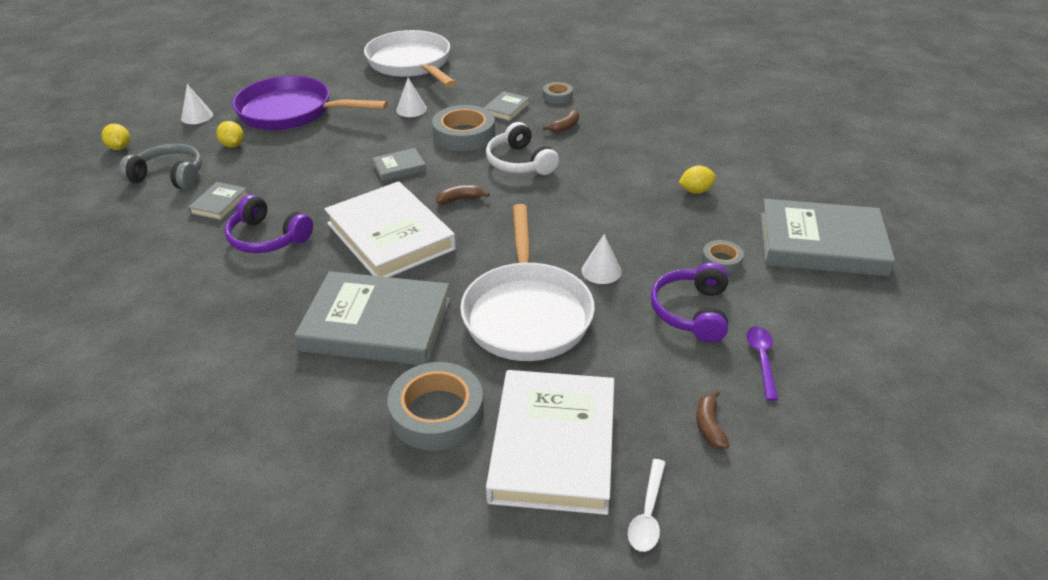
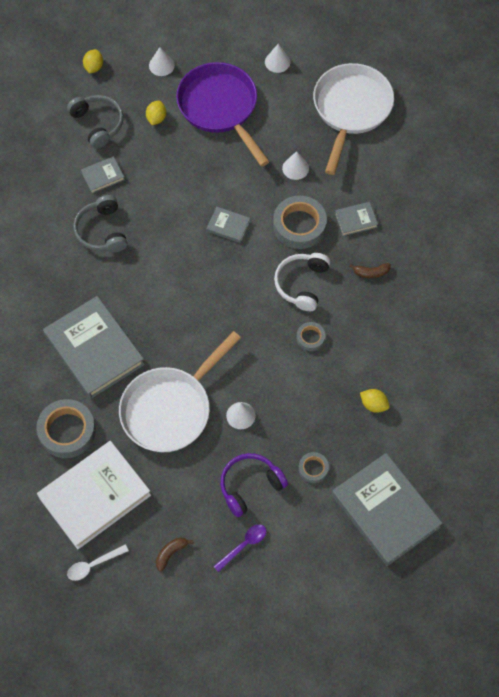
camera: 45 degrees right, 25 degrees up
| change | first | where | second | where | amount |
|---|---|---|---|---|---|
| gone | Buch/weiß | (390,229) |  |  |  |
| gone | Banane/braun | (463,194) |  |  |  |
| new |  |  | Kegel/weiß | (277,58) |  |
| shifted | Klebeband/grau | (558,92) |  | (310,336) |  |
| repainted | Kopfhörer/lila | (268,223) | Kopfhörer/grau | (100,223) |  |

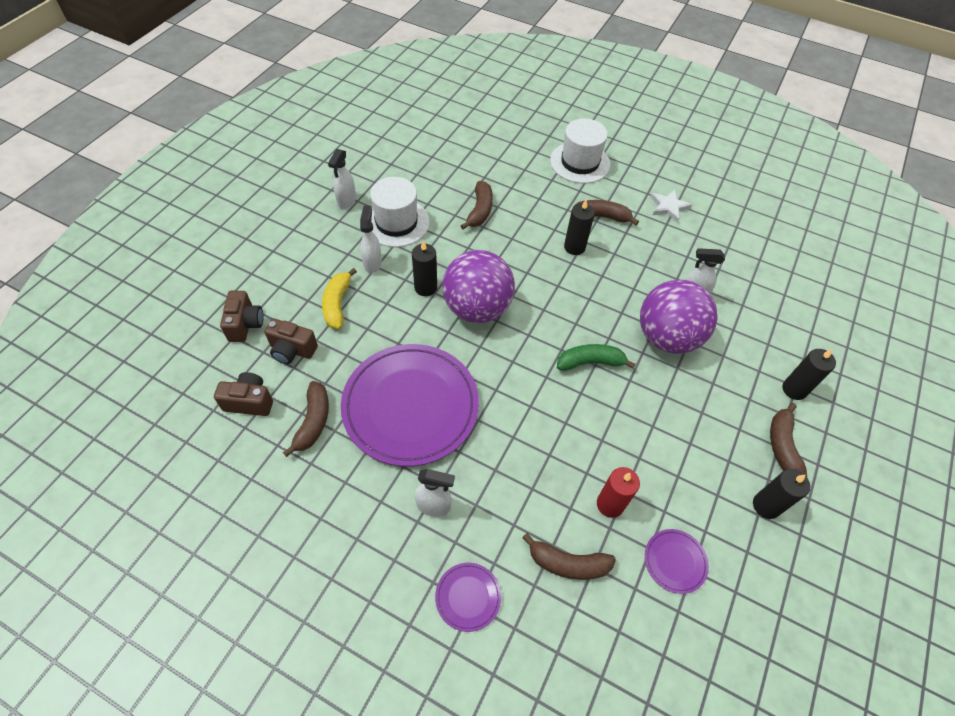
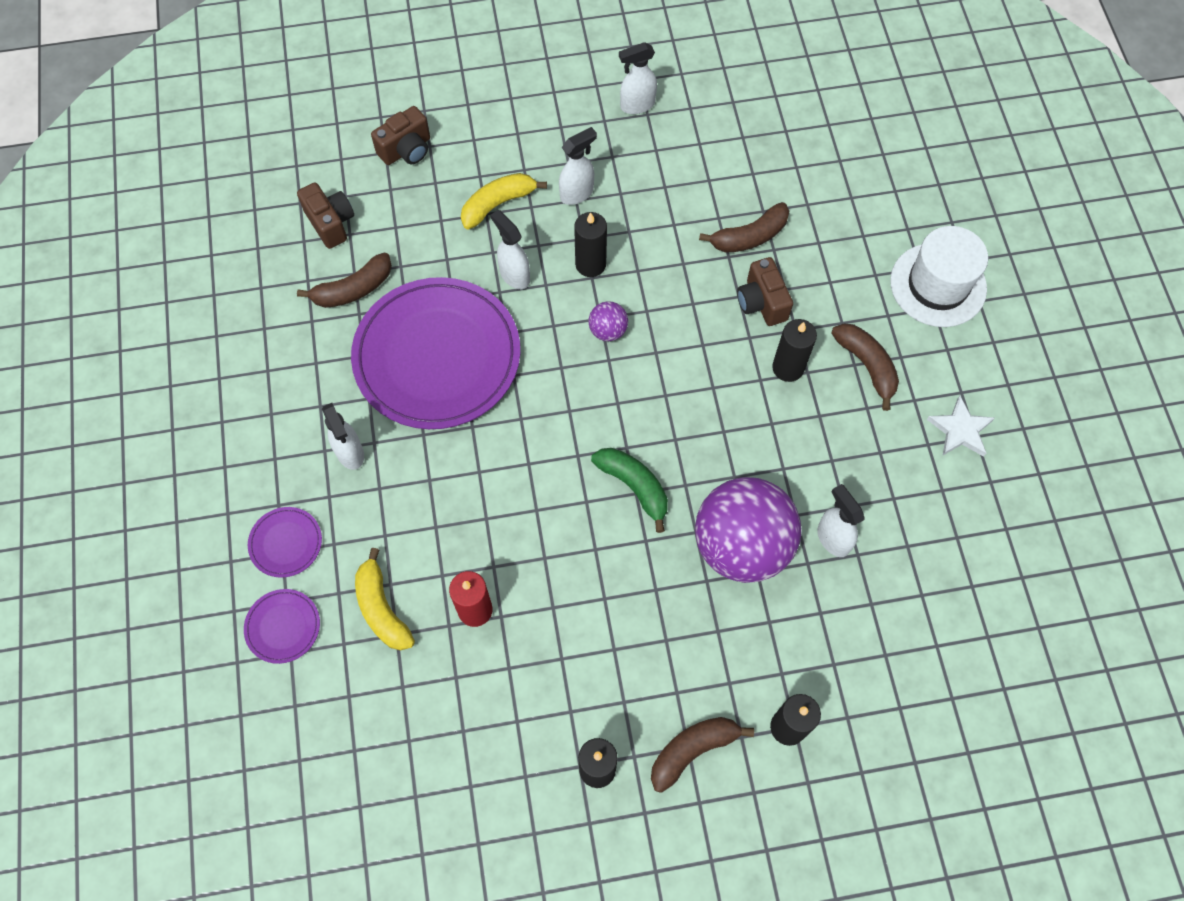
camera: 55 degrees right, 10 degrees up
| change | first | where | second | where | amount |
|---|---|---|---|---|---|
| gone | Hut/weiß | (400,212) |  |  |  |
| new |  |  | Sprühflasche/weiß | (510,249) |  |
| shifted | Kamera/braun | (291,341) |  | (765,291) |  |
| shifted | Teller/lila | (677,561) |  | (282,626) |  |
| repainted | Banane/braun | (569,556) | Banane/gelb | (385,599) |  |
| scaled | Ball/lila | (478,286) |  | (608,321) | x0.42 |

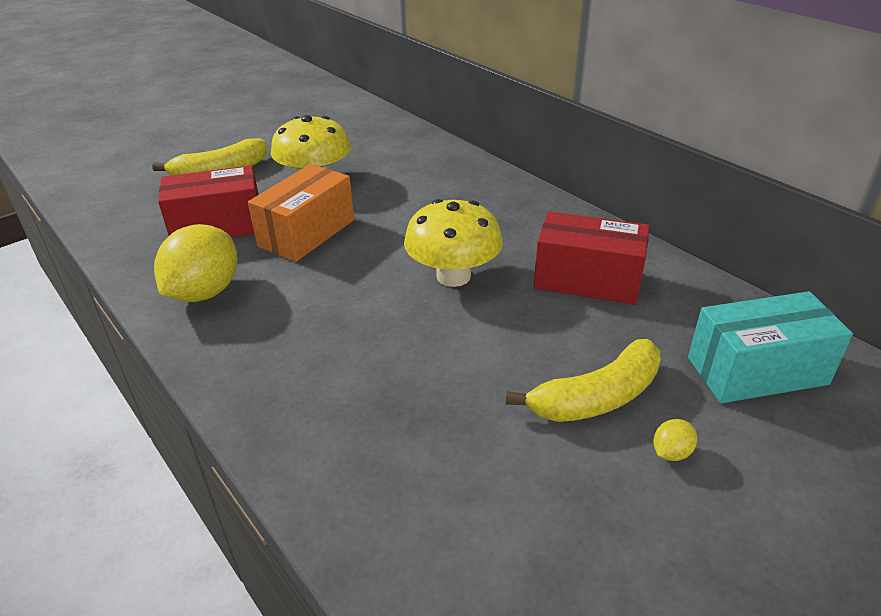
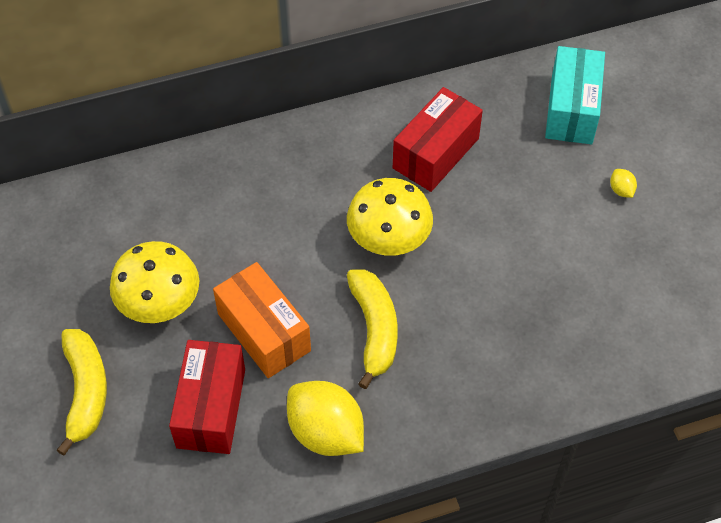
camera: 70 degrees left, 20 degrees up
| change | first | where | second | where | amount |
|---|---|---|---|---|---|
| shifted | Banane/gelb | (583,380) |  | (372,329) |  |

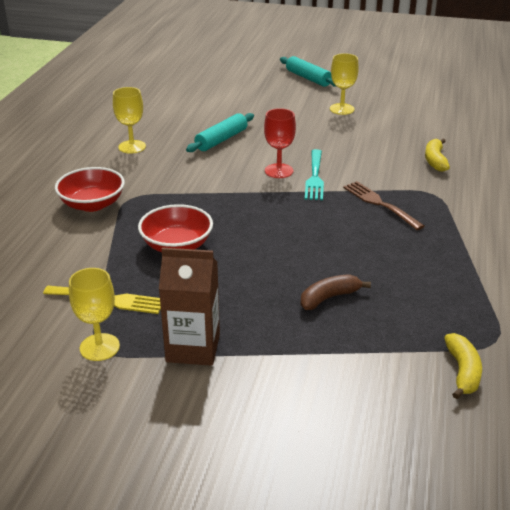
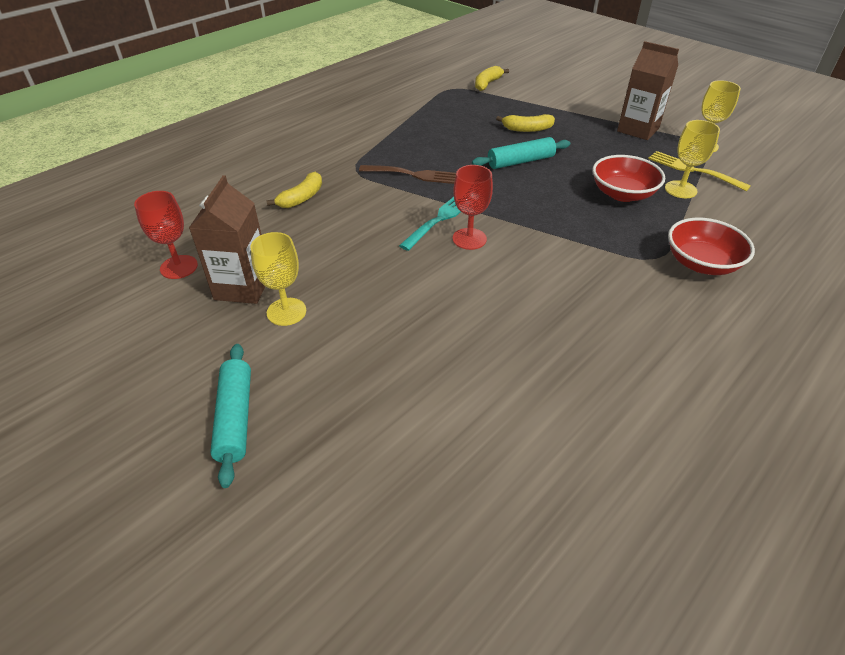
camera: 150 degrees left, 10 degrees up
| change | first | where | second | where | amount |
|---|---|---|---|---|---|
| new |  |  | Kelch/rot | (166,235) |  |
| new |  |  | Getränkekarton/braun | (227,239) |  |
| shifted | Kelch/gelb | (129,120) |  | (692,159) |  |
| shifted | Nudelholz/türkis | (220,132) |  | (521,153) |  |
| repainted | Banane/braun | (336,292) | Banane/gelb | (525,123) |  |
| rotated | Gabel/braun | (383,205) |  | (407,174) | 75 degrees counterclockwise |

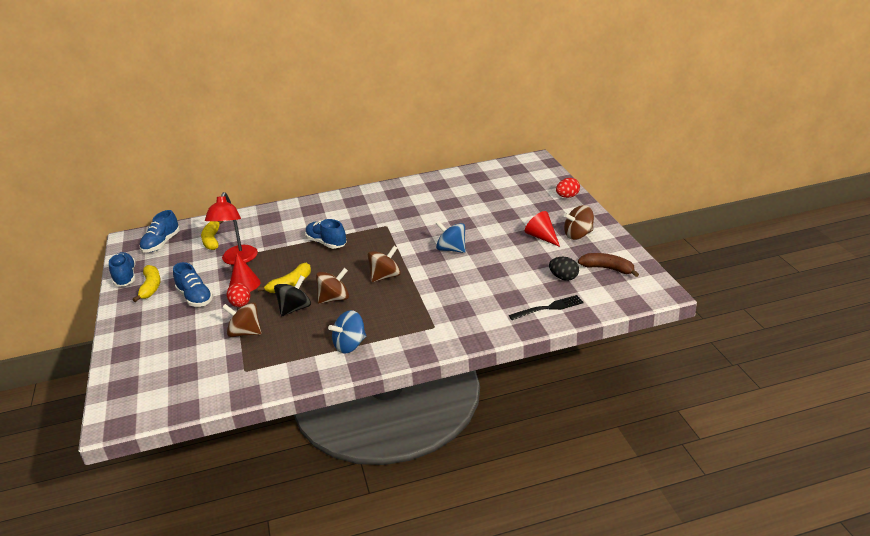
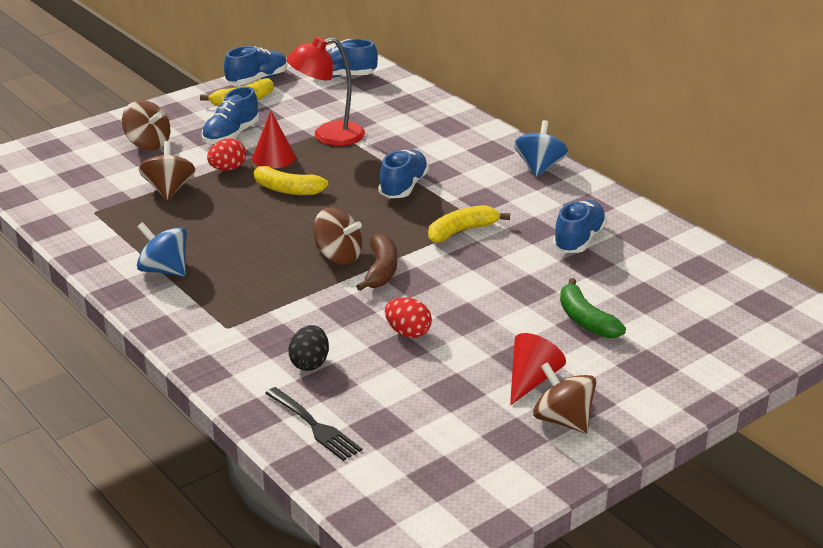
camera: 65 degrees right, 0 degrees up
| change | first | where | second | where | amount |
|---|---|---|---|---|---|
| gone | Kreisel/schwarz | (292,296) |  |  |  |
| new |  |  | Schuh/blau | (580,226) |  |
| new |  |  | Banane/grün | (593,308) |  |
| shifted | Banane/gelb | (212,235) |  | (469,224) |  |
| shifted | Kreisel/braun | (332,286) |  | (146,125) |  |
| shifted | Kreisel/blau | (450,237) |  | (541,148) |  |
| shifted | Ei/schwarz | (564,269) |  | (309,348) |  |
| shifted | Ei/rot | (568,188) |  | (408,317) |  |
| shifted | Banane/braun | (608,265) |  | (376,262) |  |

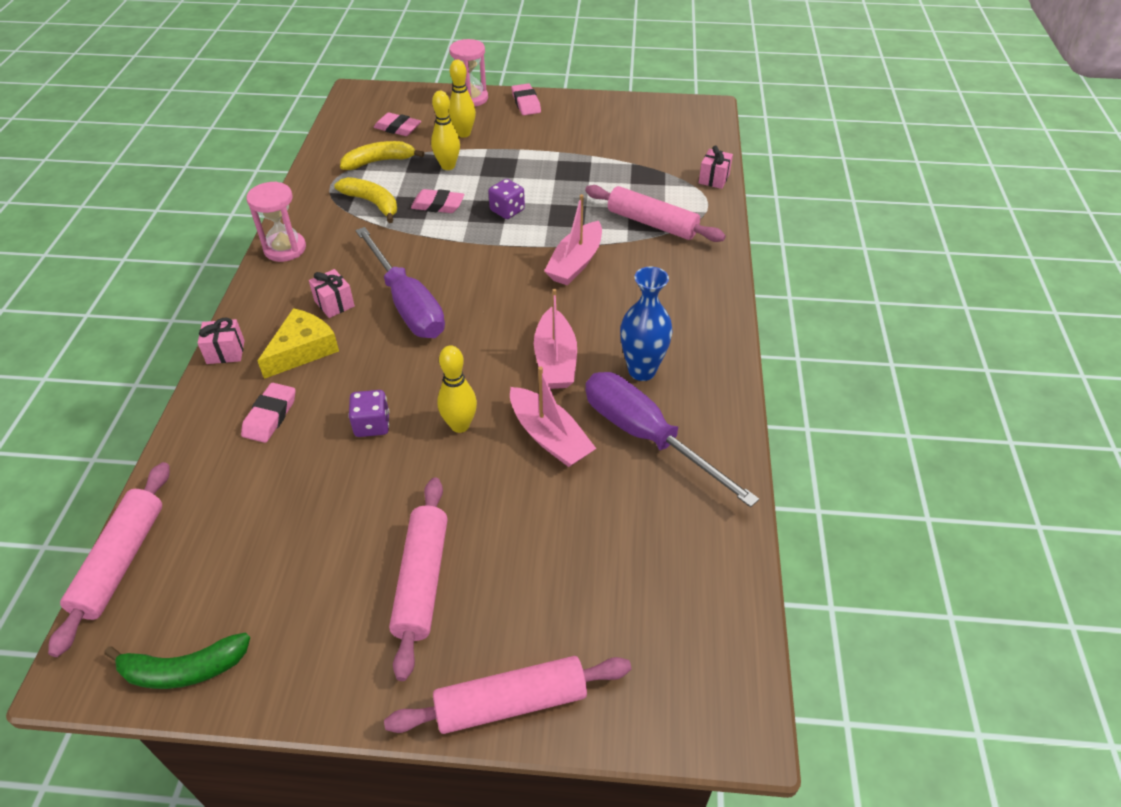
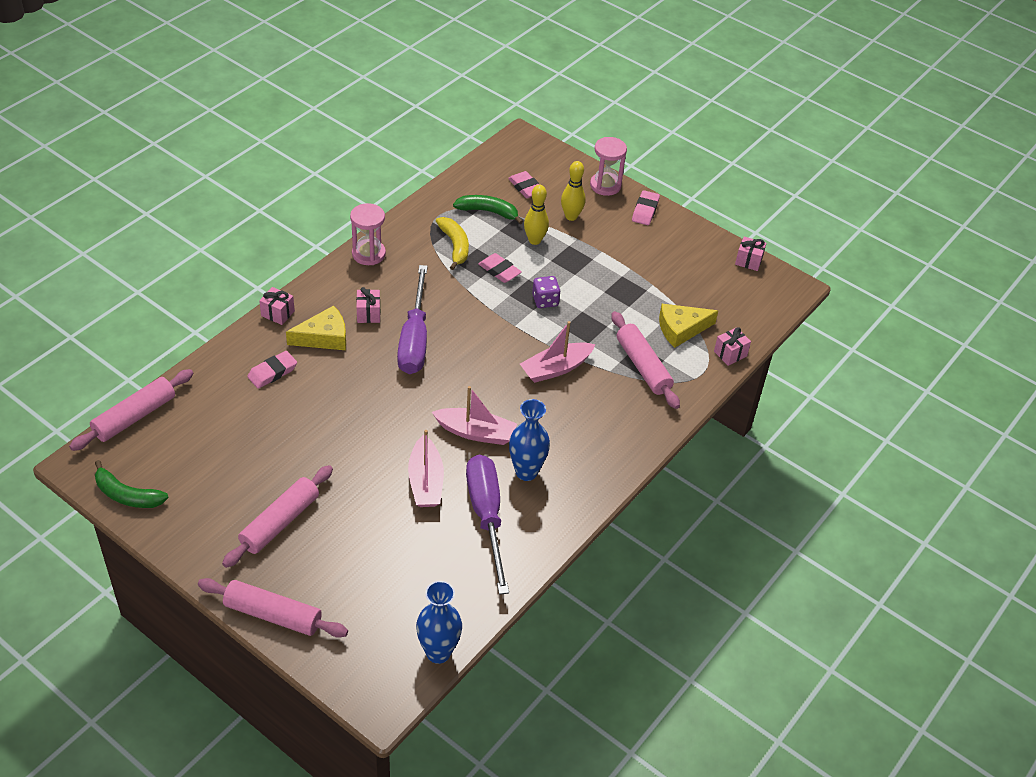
camera: 30 degrees right, 0 degrees up
| change | first | where | second | where | amount |
|---|---|---|---|---|---|
| gone | Spielwürfel/lila | (368,413) |  |  |  |
| gone | Bowlingkegel/gelb | (457,389) |  |  |  |
| new |  |  | Vase/blau | (439,622) |  |
| new |  |  | Käse/gelb | (688,326) |  |
| new |  |  | Geschenk/rosa | (750,254) |  |
| repainted | Banane/gelb | (382,155) | Banane/grün | (488,209) |  |
| rotated | Boot/rosa | (555,339) |  | (474,415) | 105 degrees counterclockwise |

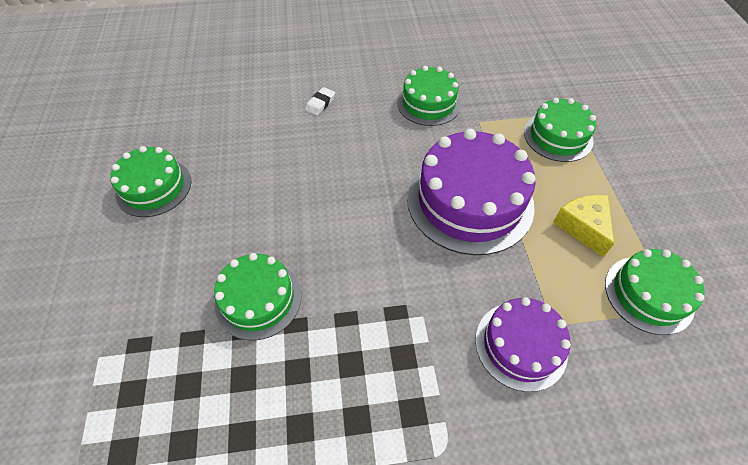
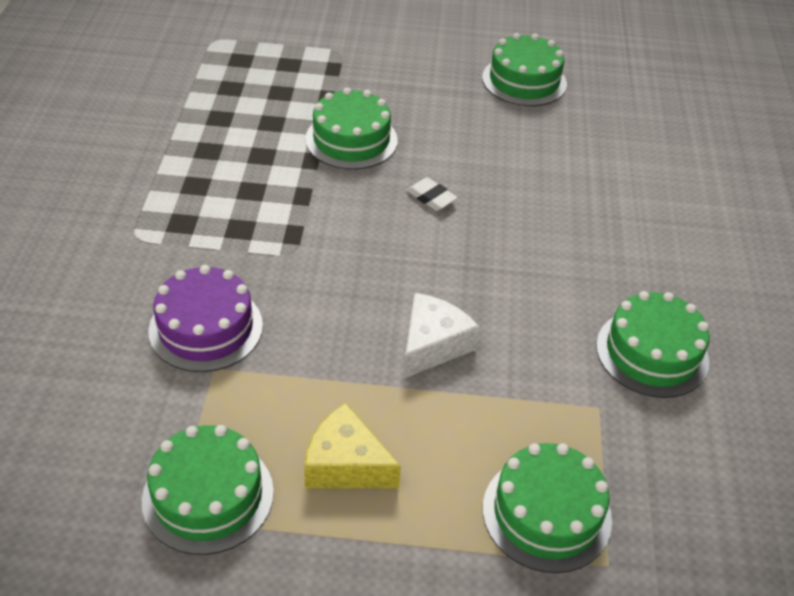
camera: 100 degrees right, 10 degrees down
| change | first | where | second | where | amount |
|---|---|---|---|---|---|
| shifted | Radiergummi/weiß | (320,101) |  | (432,194) |  |
| swapped | Kuchen/lila | (471,192) | Käse/weiß | (441,336) |  |
| rotated | Käse/gelb | (583,226) |  | (352,445) | 150 degrees counterclockwise |

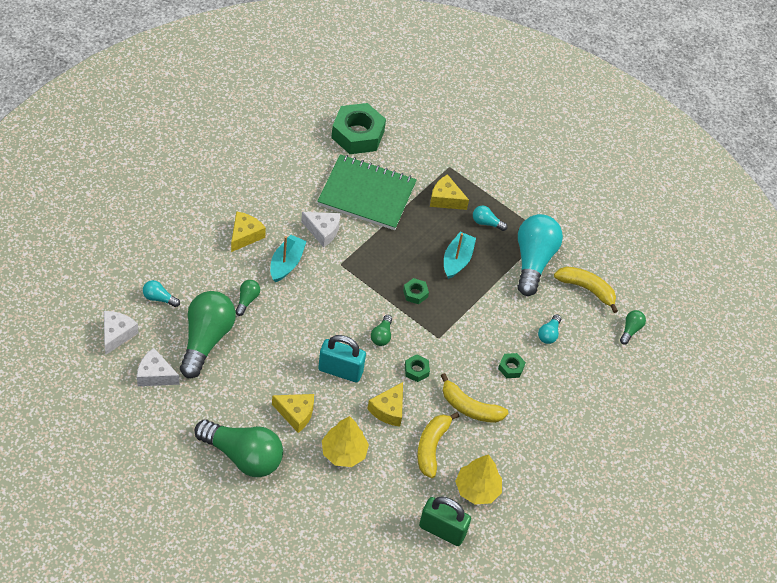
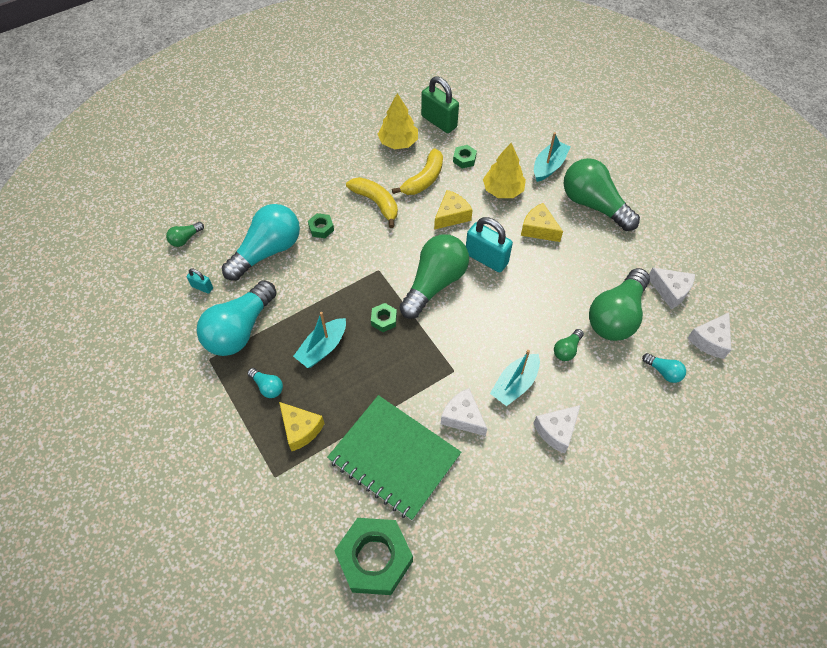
camera: 155 degrees left, 5 degrees up
| change | first | where | second | where | amount |
|---|---|---|---|---|---|
| new |  |  | Boot/türkis | (552,157) |  |
| shifted | Sechskantmutter/grün | (417,368) |  | (465,157) |  |
| swapped | Banane/gelb | (586,289) | Vorhängeschloss/türkis | (199,281) |  |
| repainted | Käse/gelb | (248,231) | Käse/weiß | (557,429) |  |
| scaled | Glühbirne/grün | (381,330) |  | (434,276) | x2.29 |
| scaled | Glühbirne/türkis | (549,329) |  | (261,242) | x2.29 |

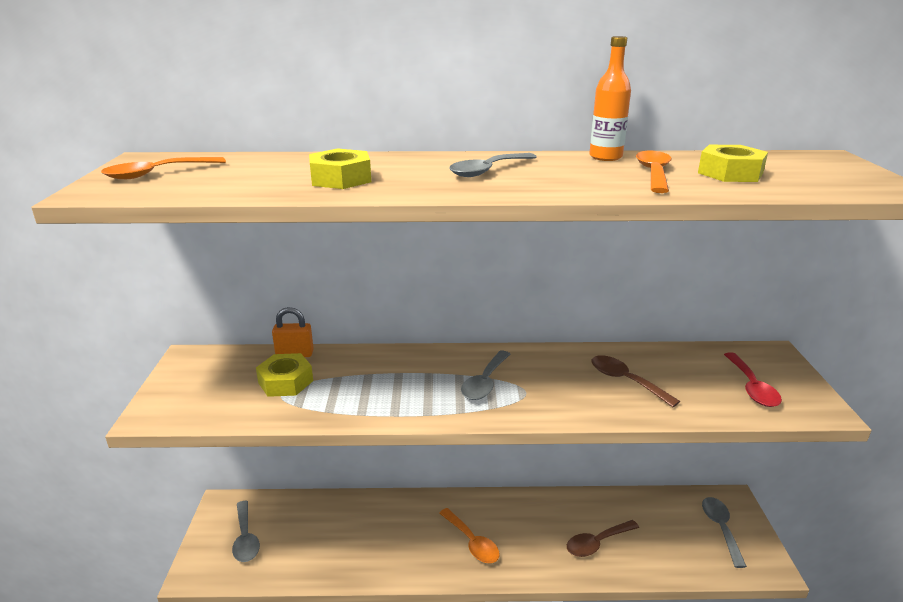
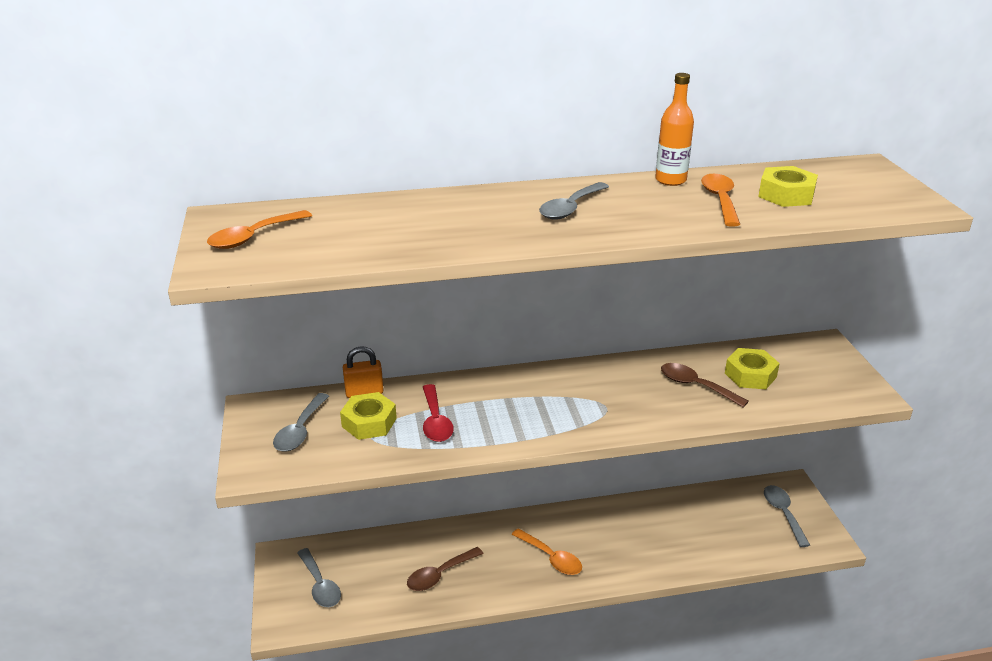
camera: 10 degrees left, 5 degrees up
| change | first | where | second | where | amount |
|---|---|---|---|---|---|
| shifted | Sechskantmutter/gelb | (340,168) |  | (752,368) |  |
| shifted | Löffel/grau | (485,375) |  | (301,422) |  |
| shifted | Löffel/braun | (603,538) |  | (445,569) |  |
| shifted | Löffel/rot | (753,379) |  | (438,413) |  |

